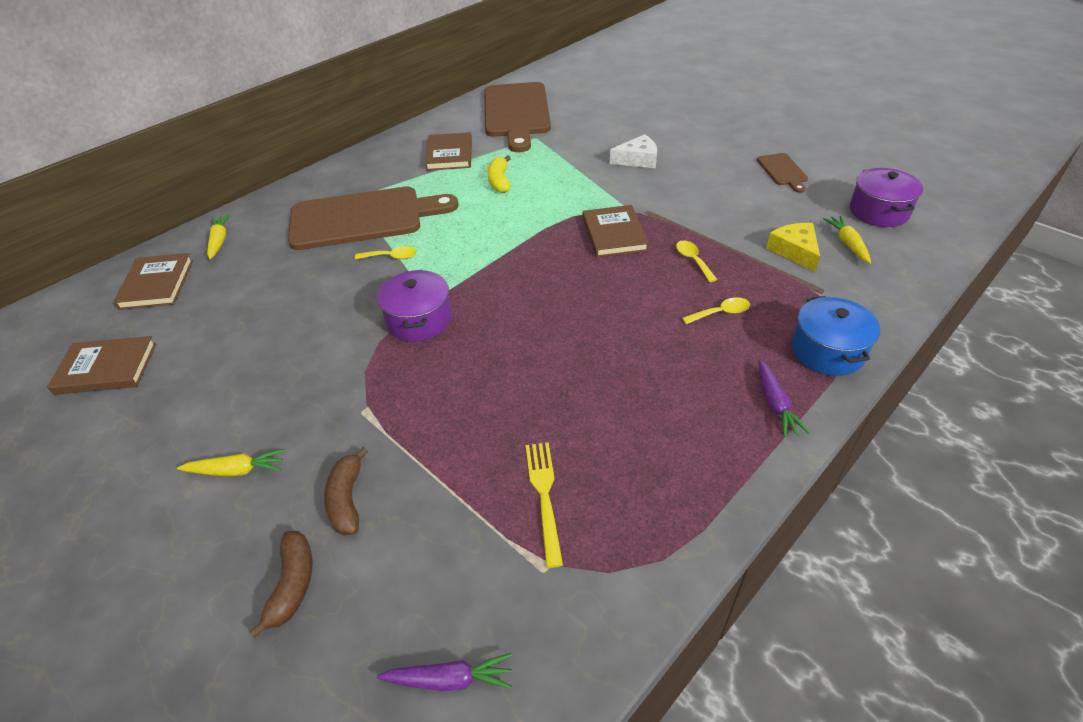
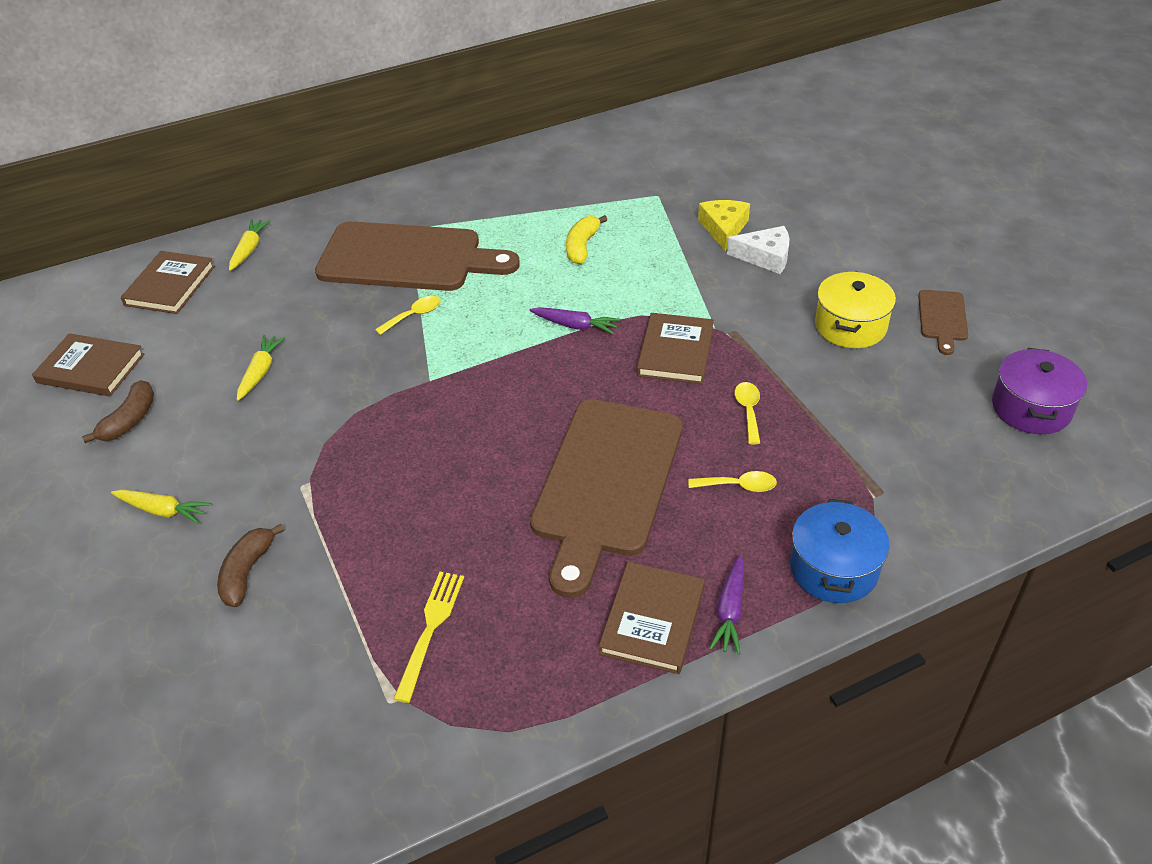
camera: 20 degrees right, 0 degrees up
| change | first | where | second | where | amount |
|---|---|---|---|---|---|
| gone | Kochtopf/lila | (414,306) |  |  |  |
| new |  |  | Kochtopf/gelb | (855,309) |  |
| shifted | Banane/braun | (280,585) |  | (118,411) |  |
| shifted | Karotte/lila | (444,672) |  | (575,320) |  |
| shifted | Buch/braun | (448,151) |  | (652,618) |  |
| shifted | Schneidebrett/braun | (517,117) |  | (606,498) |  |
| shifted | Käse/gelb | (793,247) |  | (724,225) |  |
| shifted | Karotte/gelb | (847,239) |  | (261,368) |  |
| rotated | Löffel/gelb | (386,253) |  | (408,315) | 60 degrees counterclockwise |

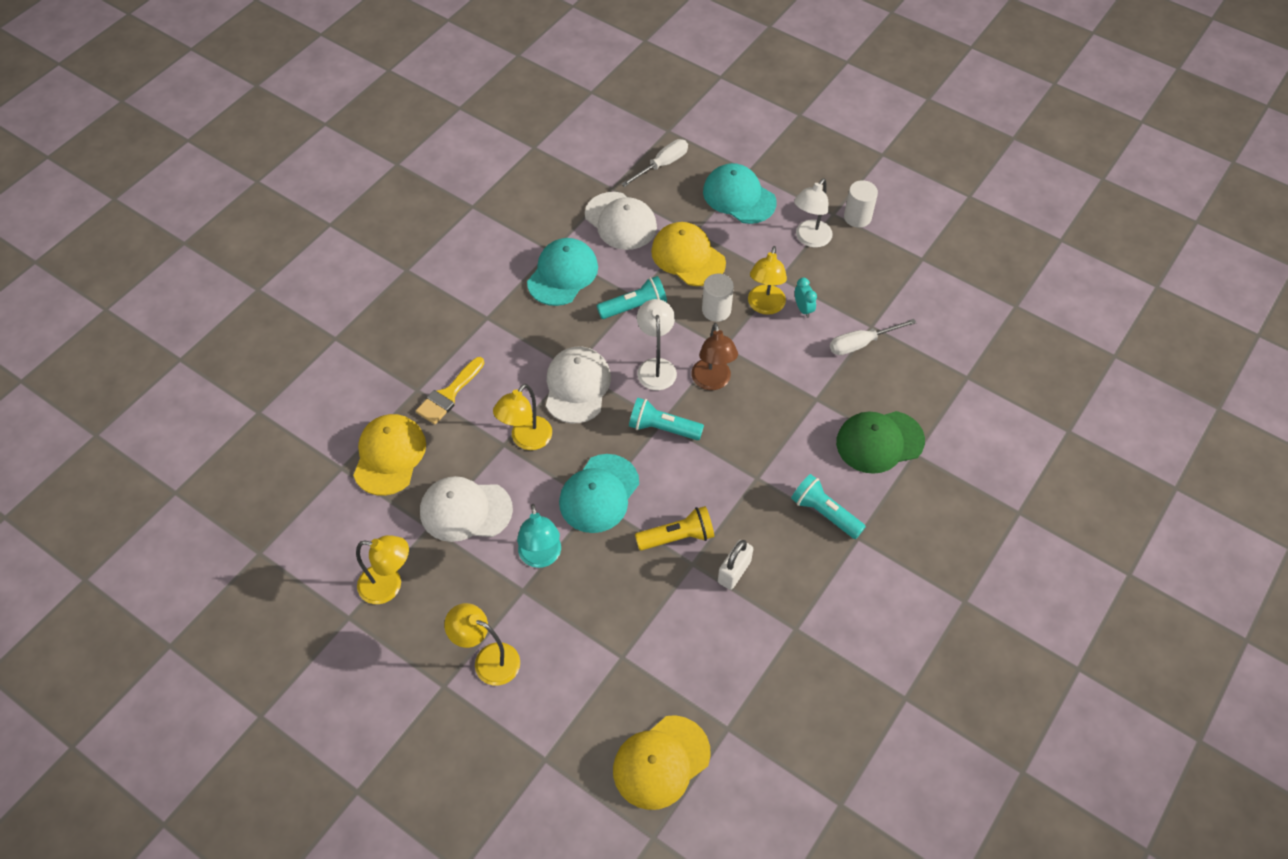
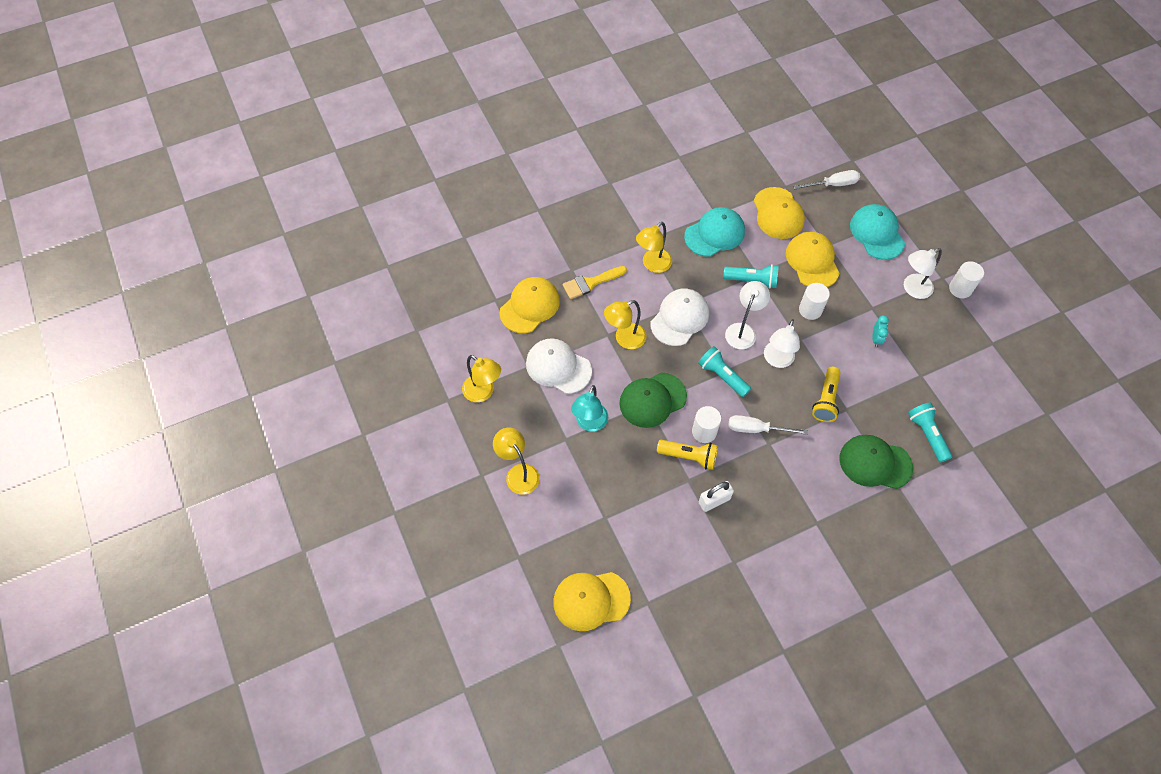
camera: 30 degrees right, 5 degrees up
| change | first | where | second | where | amount |
|---|---|---|---|---|---|
| new |  |  | Vollzylinder/weiß | (706,424) |  |
| new |  |  | Taschenlampe/gelb | (826,394) |  |
| shifted | Lampe/gelb | (767,280) |  | (654,247) |  |
| shifted | Taschenlampe/türkis | (828,506) |  | (930,432) |  |
| shifted | Schraubenzieher/weiß | (873,337) |  | (768,425) |  |
| repainted | Kappe/türkis | (599,493) | Kappe/grün | (653,400) |  |
| repainted | Kappe/weiß | (621,221) | Kappe/gelb | (779,213) |  |
| repainted | Lampe/braun | (714,356) | Lampe/weiß | (782,343) |  |

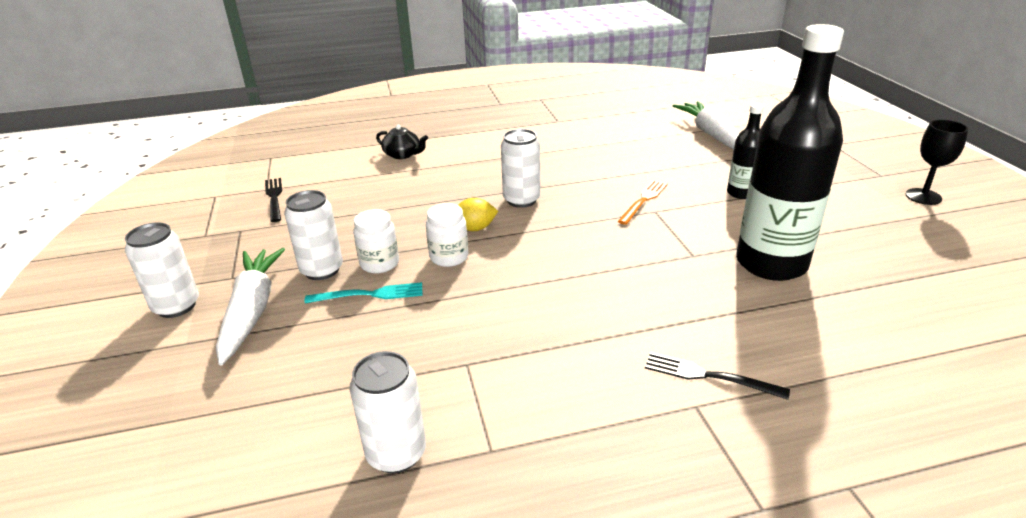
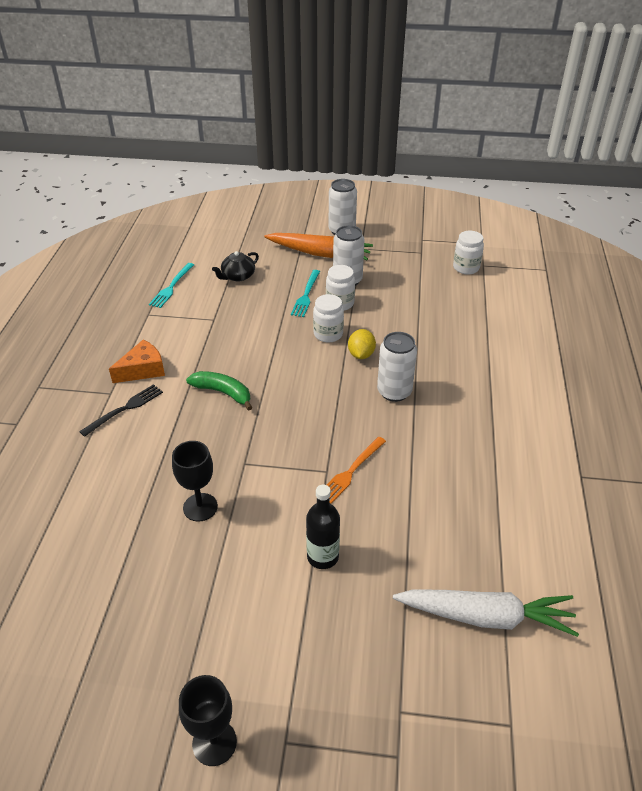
camera: 110 degrees right, 10 degrees up
| change | first | where | second | where | amount |
|---|---|---|---|---|---|
| new |  |  | Käse/orange | (137,361) |  |
| new |  |  | Banane/grün | (219,391) |  |
| shifted | Teekanne/schwarz | (402,142) |  | (235,266) |  |
| swapped | Gabel/schwarz | (273,200) | Einmachglas/weiß | (468,253) |  |
| swapped | Dose/weiß | (387,412) | Gabel/türkis | (171,285) |  |
| swapped | Flasche/schwarz | (790,152) | Kelch/schwarz | (195,481) |  |
| repainted | Karotte/weiß | (250,306) | Karotte/orange | (318,246) |  |
| rotated | Gabel/orange | (643,202) |  | (356,470) | 75 degrees clockwise |

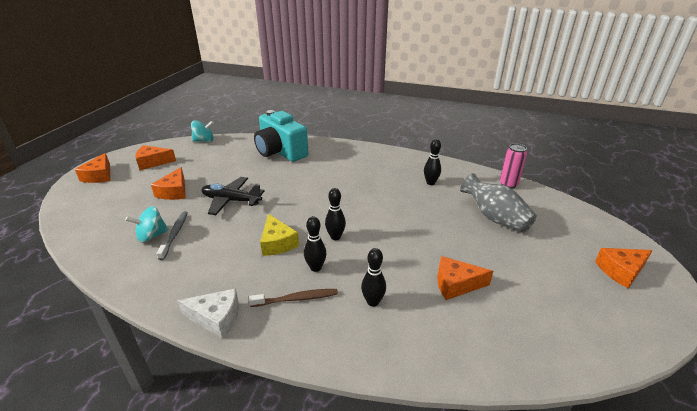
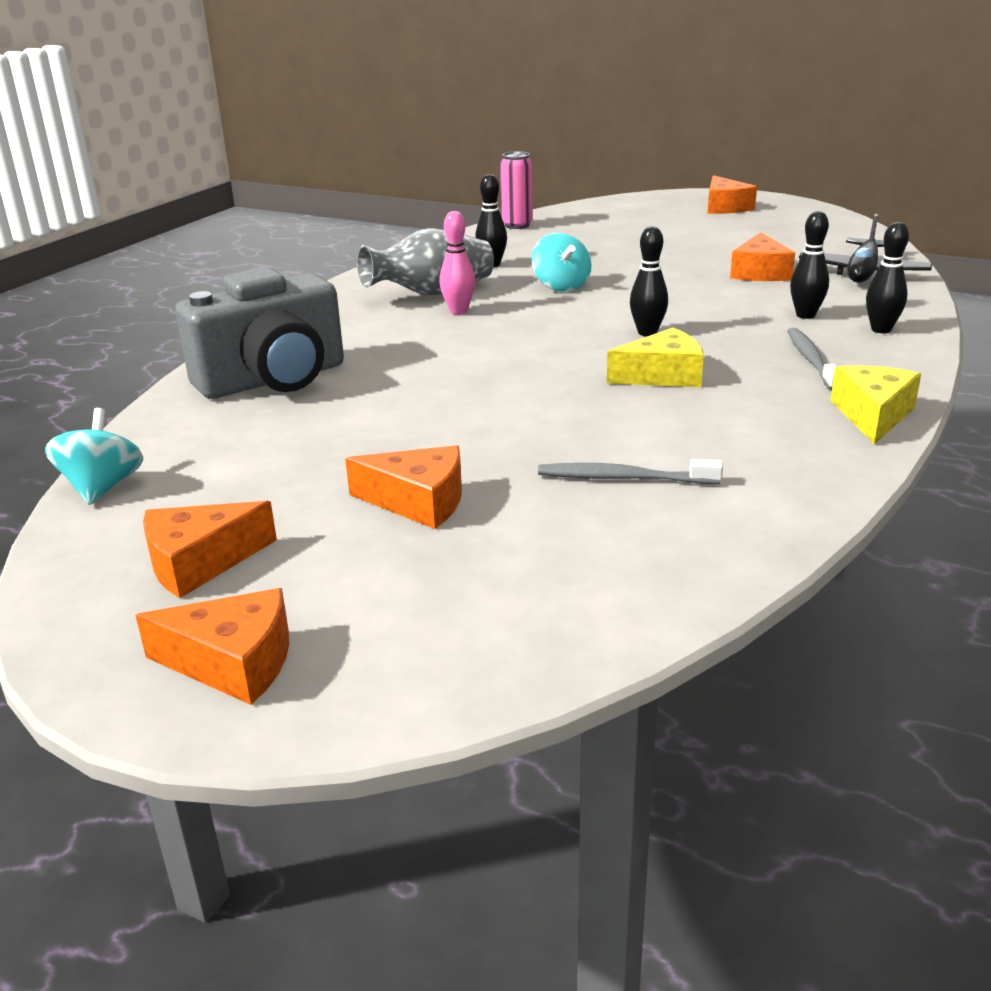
camera: 80 degrees left, 5 degrees down
| change | first | where | second | where | amount |
|---|---|---|---|---|---|
| new |  |  | Bowlingkegel/rosa | (457,263) |  |
| shifted | Kreisel/türkis | (147,224) |  | (562,262) |  |
| shifted | Flugzeug/schwarz | (233,196) |  | (865,248) |  |
| shifted | Bowlingkegel/schwarz | (315,244) |  | (887,277) |  |
| shifted | Vase/grau | (498,203) |  | (425,262) |  |
| repainted | Käse/weiß | (208,313) | Käse/gelb | (875,404) |  |
| repainted | Zahnbürste/braun | (293,298) | Zahnbürste/grau | (812,359) |  |
| repainted | Kamera/türkis | (281,136) | Kamera/grau | (259,333) |  |
| rotated | Käse/orange | (155,157) |  | (210,549) | 60 degrees clockwise |

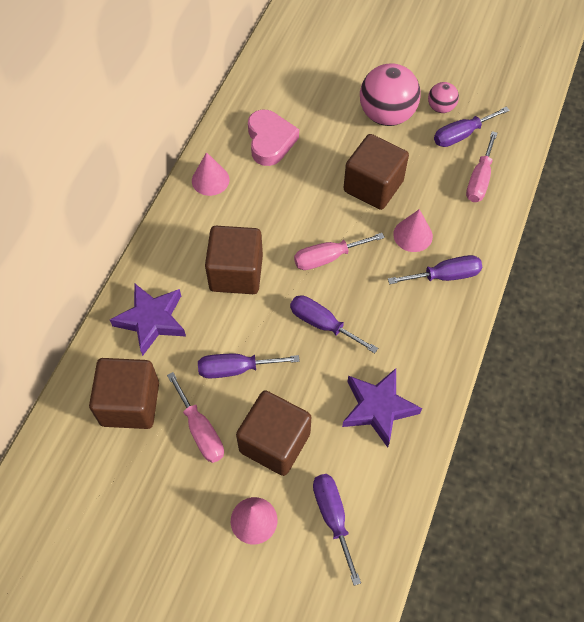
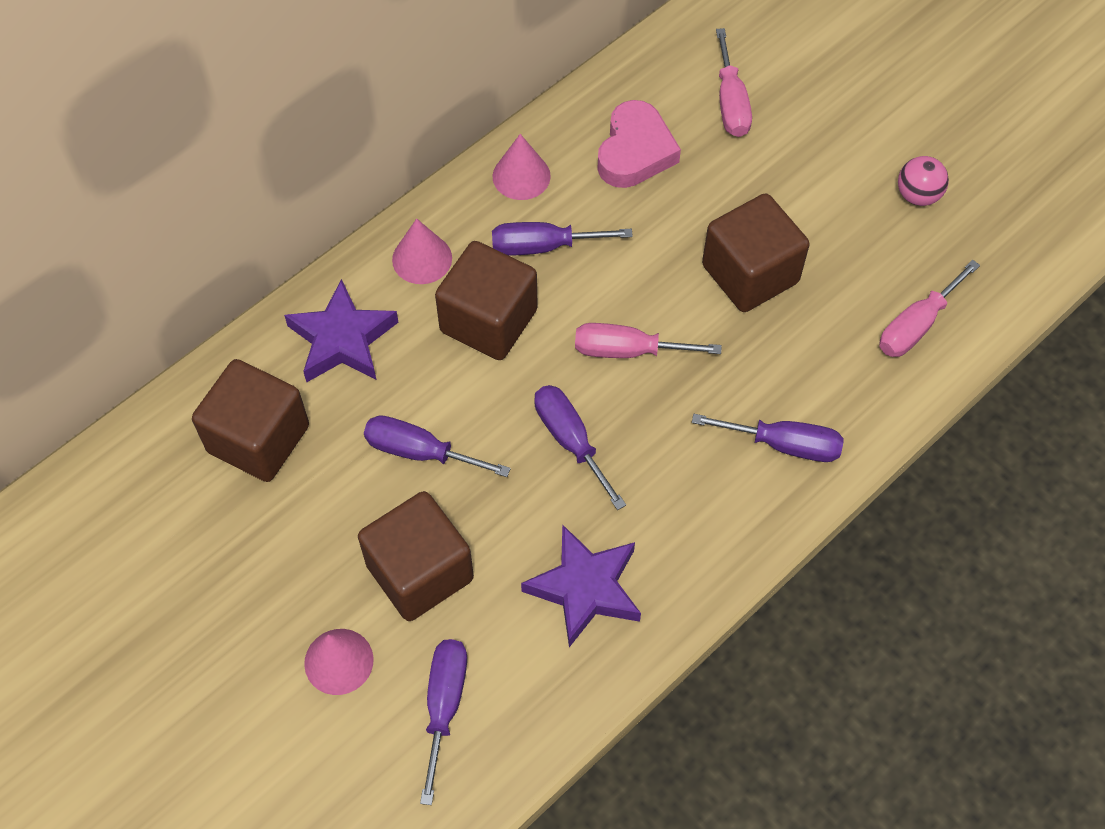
camera: 25 degrees right, 0 degrees up
| change | first | where | second | where | amount |
|---|---|---|---|---|---|
| gone | Ball/rosa | (390,94) |  |  |  |
| shifted | Schraubenzieher/rosa | (195,417) |  | (734,82) |  |
| shifted | Kegel/rosa | (413,230) |  | (422,251) |  |
| shifted | Schraubenzieher/lila | (472,127) |  | (562,238) |  |

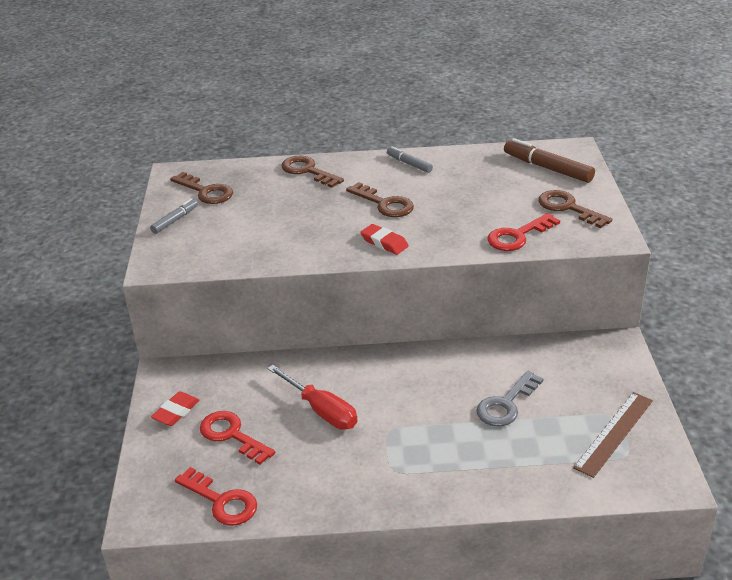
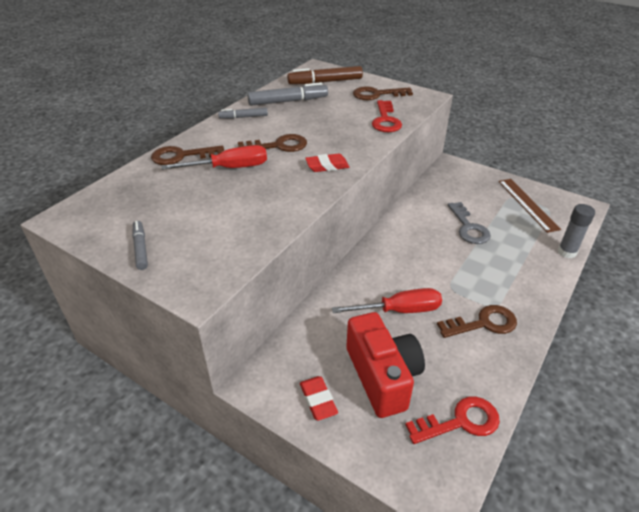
camera: 55 degrees left, 5 degrees up
| change | first | where | second | where | amount |
|---|---|---|---|---|---|
| new |  |  | Schraubenzieher/rot | (214,157) |  |
| new |  |  | Filzstift/grau | (287,94) |  |
| new |  |  | Klebestift/grau | (576,231) |  |
| shifted | Schlüssel/braun | (201,188) |  | (477,321) |  |
| swapped | Schlüssel/rot | (237,438) | Kamera/rot | (385,365) |  |

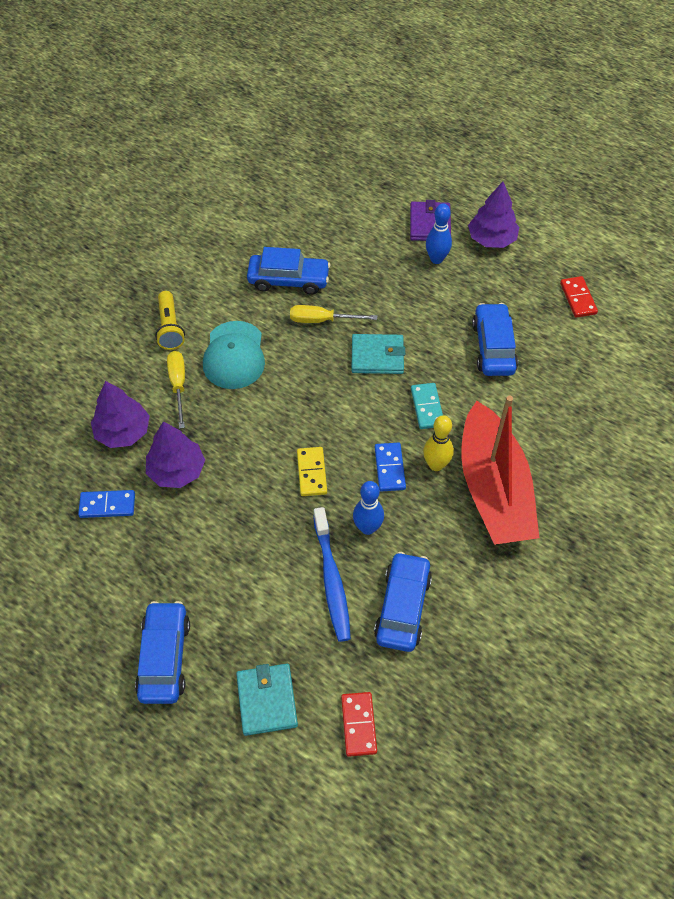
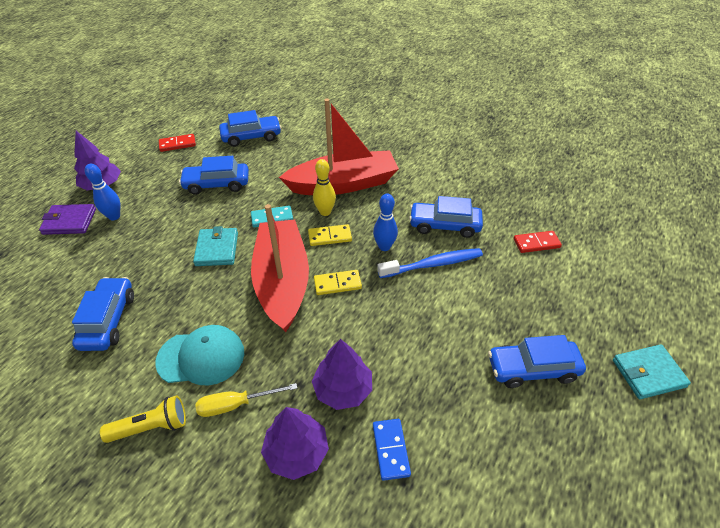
camera: 95 degrees left, 10 degrees down
| change | first | where | second | where | amount |
|---|---|---|---|---|---|
| gone | Schraubenzieher/gelb | (333,314) |  |  |  |
| new |  |  | Auto/blau | (250,128) |  |
| new |  |  | Boot/rot | (280,268) |  |
| shifted | Geldbörse/türkis | (267,700) |  | (652,371) |  |
| repainted | Dominostein/blau | (390,467) | Dominostein/gelb | (330,235) |  |

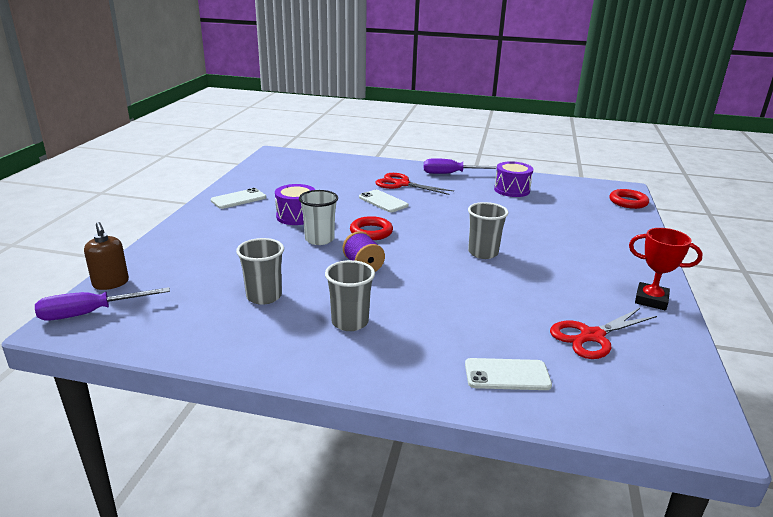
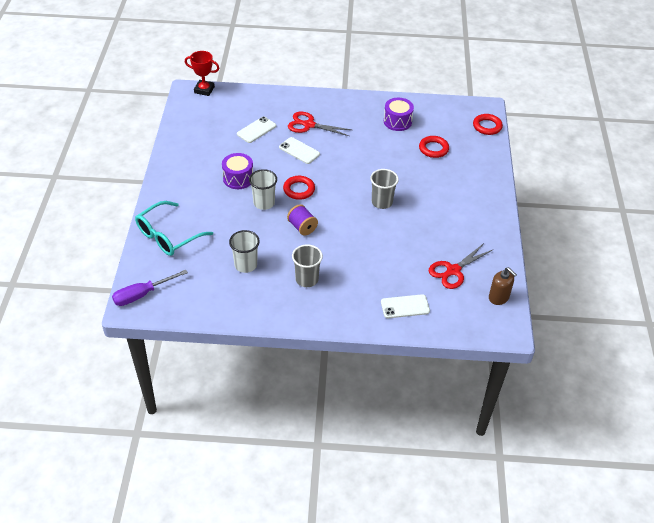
camera: 10 degrees left, 20 degrees up
| change | first | where | second | where | amount |
|---|---|---|---|---|---|
| gone | Schraubenzieher/lila | (460,166) |  |  |  |
| new |  |  | Brille/türkis | (174,228) |  |
| new |  |  | Ring/rot | (434,147) |  |
| shifted | Seifenspender/braun | (106,256) |  | (503,286) |  |
| shifted | Handy/weiß | (238,198) |  | (256,130) |  |
| shifted | Pokal/rot | (666,269) |  | (202,73) |  |
| repainted | Becher/grau | (260,271) | Becher/weiß | (244,251) |  |

